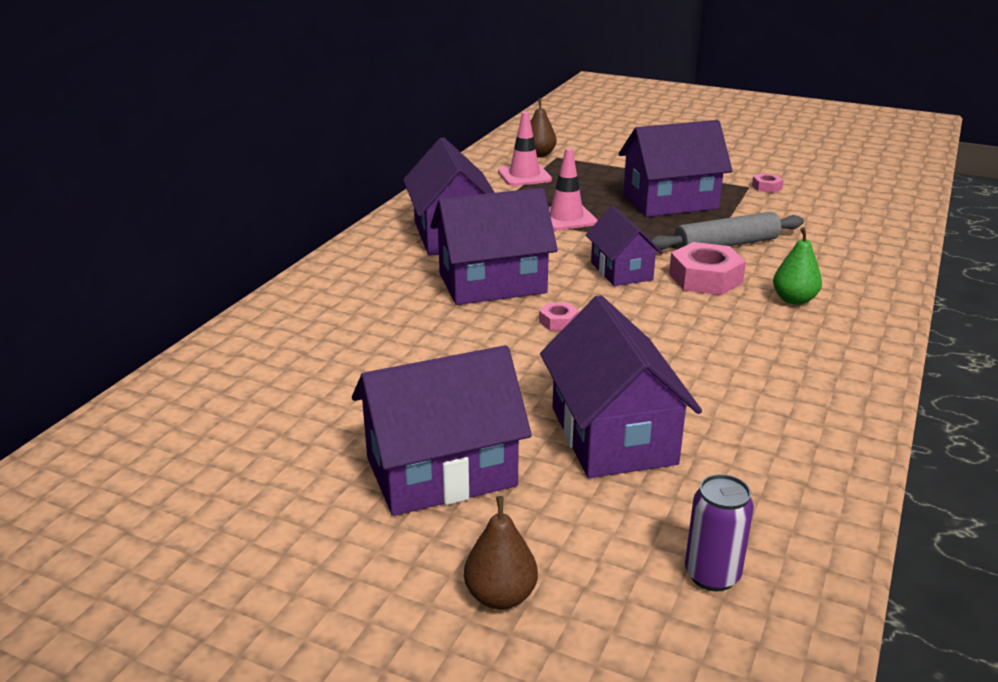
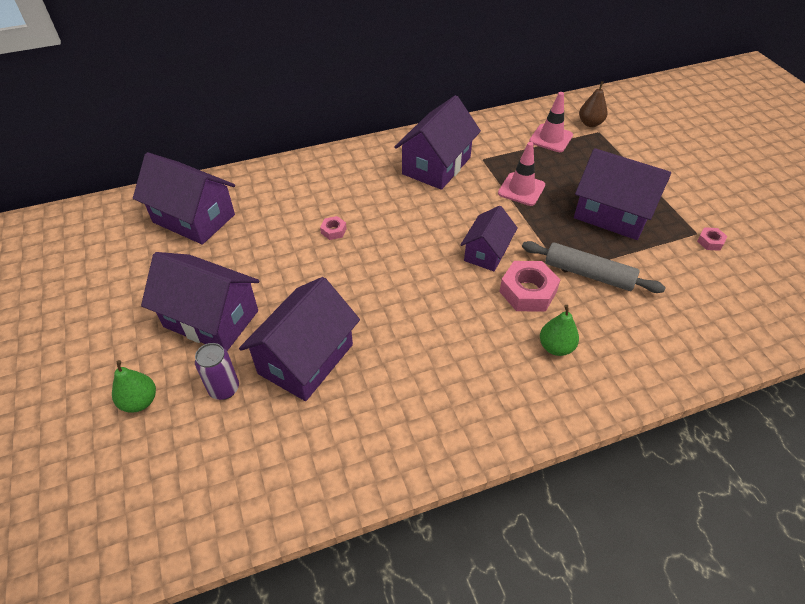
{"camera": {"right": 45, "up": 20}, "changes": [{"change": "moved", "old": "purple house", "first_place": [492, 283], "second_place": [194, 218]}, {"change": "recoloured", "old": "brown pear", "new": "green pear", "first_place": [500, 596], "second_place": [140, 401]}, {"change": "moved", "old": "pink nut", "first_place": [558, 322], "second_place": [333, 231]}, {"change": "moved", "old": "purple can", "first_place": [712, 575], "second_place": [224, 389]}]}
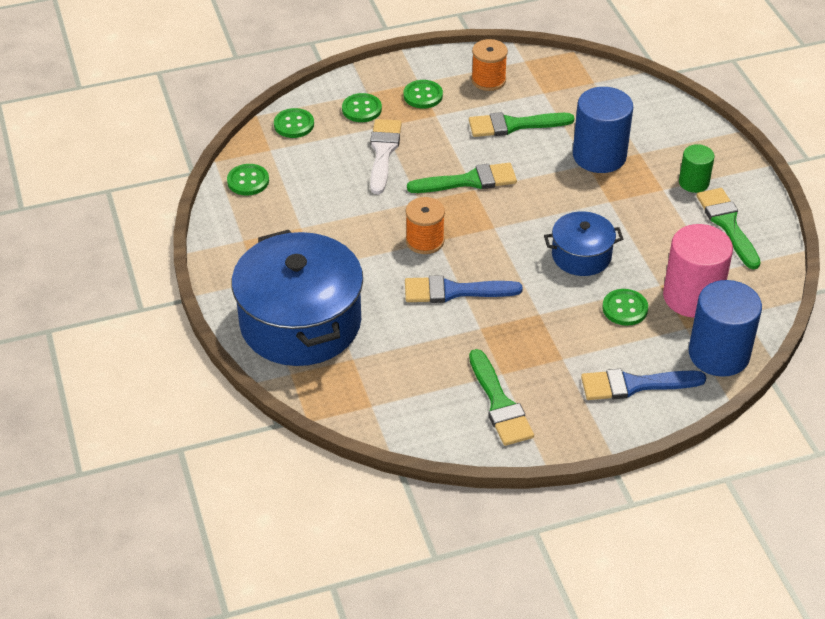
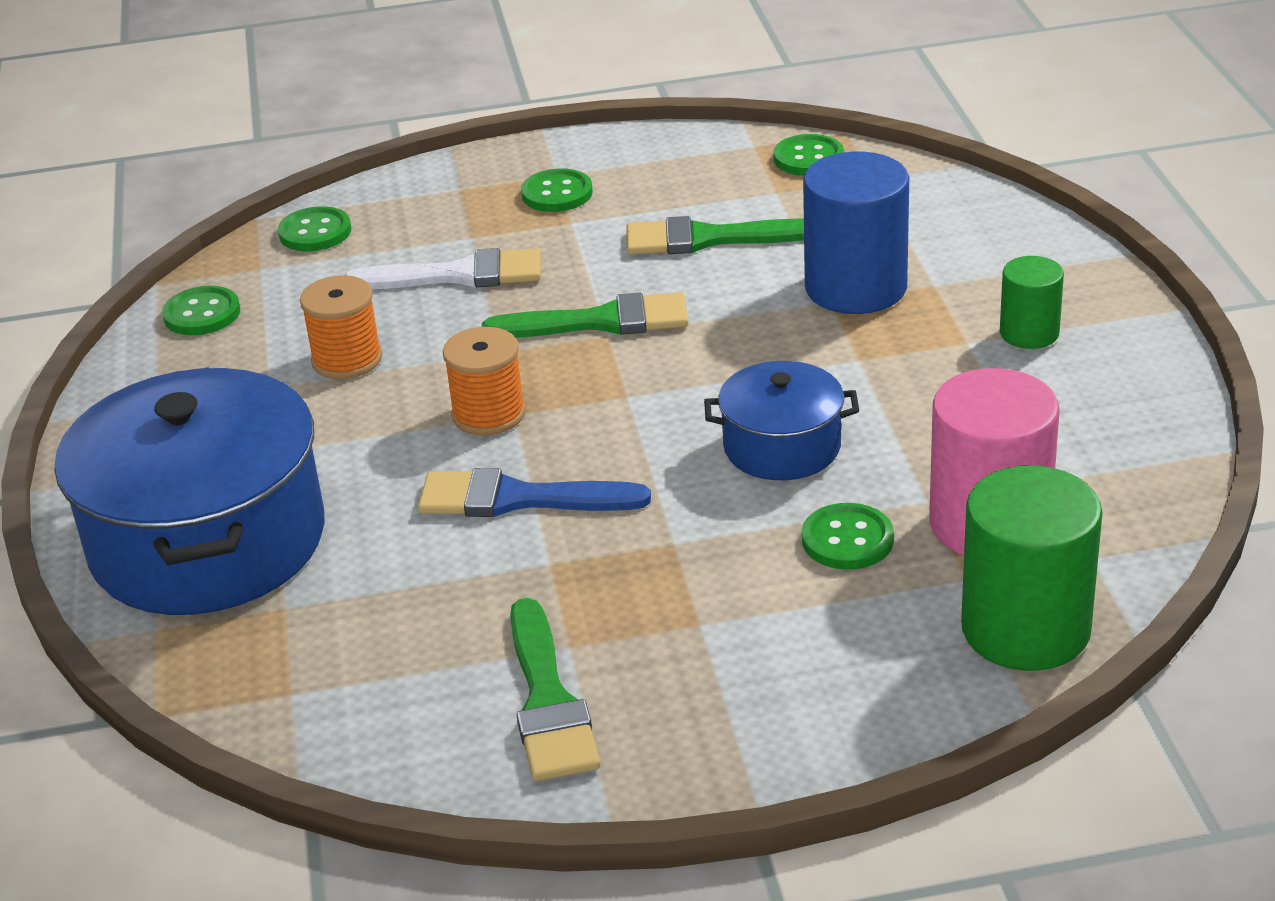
{"camera": {"right": 10, "up": -10}, "changes": [{"change": "moved", "old": "green button", "first_place": [361, 109], "second_place": [808, 158]}, {"change": "turned", "old": "white brush", "first_place": [383, 152], "second_place": [458, 275], "degrees": 75}, {"change": "moved", "old": "orange spool", "first_place": [488, 80], "second_place": [347, 359]}, {"change": "removed", "old": "blue brush", "first_place": [634, 385]}, {"change": "recoloured", "old": "blue cylinder", "new": "green cylinder", "first_place": [718, 354], "second_place": [1025, 629]}, {"change": "removed", "old": "green brush", "first_place": [727, 224]}]}
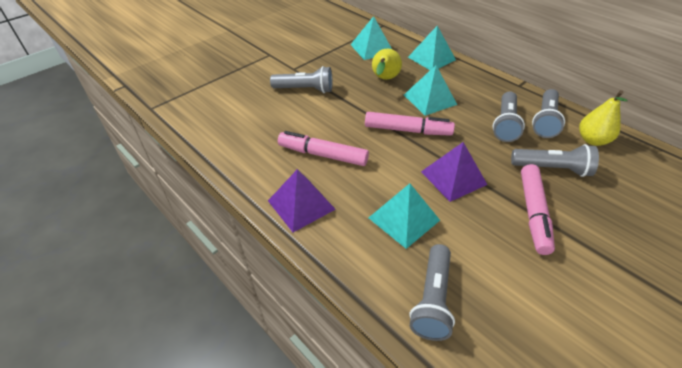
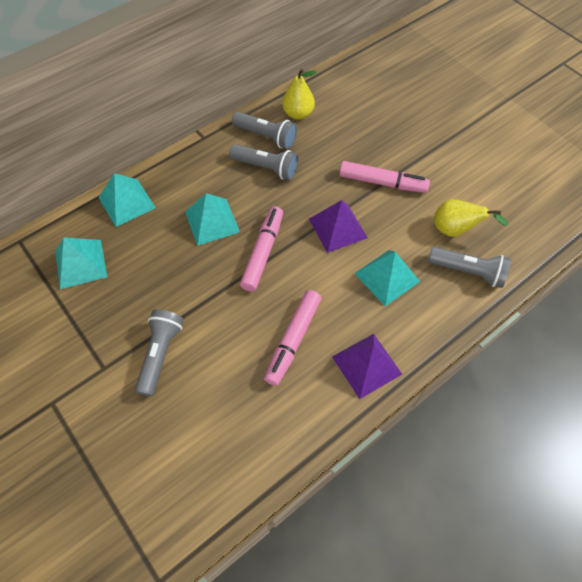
{"camera": {"right": -85, "up": 15}, "changes": [{"change": "moved", "old": "yellow pear", "first_place": [384, 79], "second_place": [455, 230]}, {"change": "removed", "old": "grey flashlight", "first_place": [552, 168]}]}
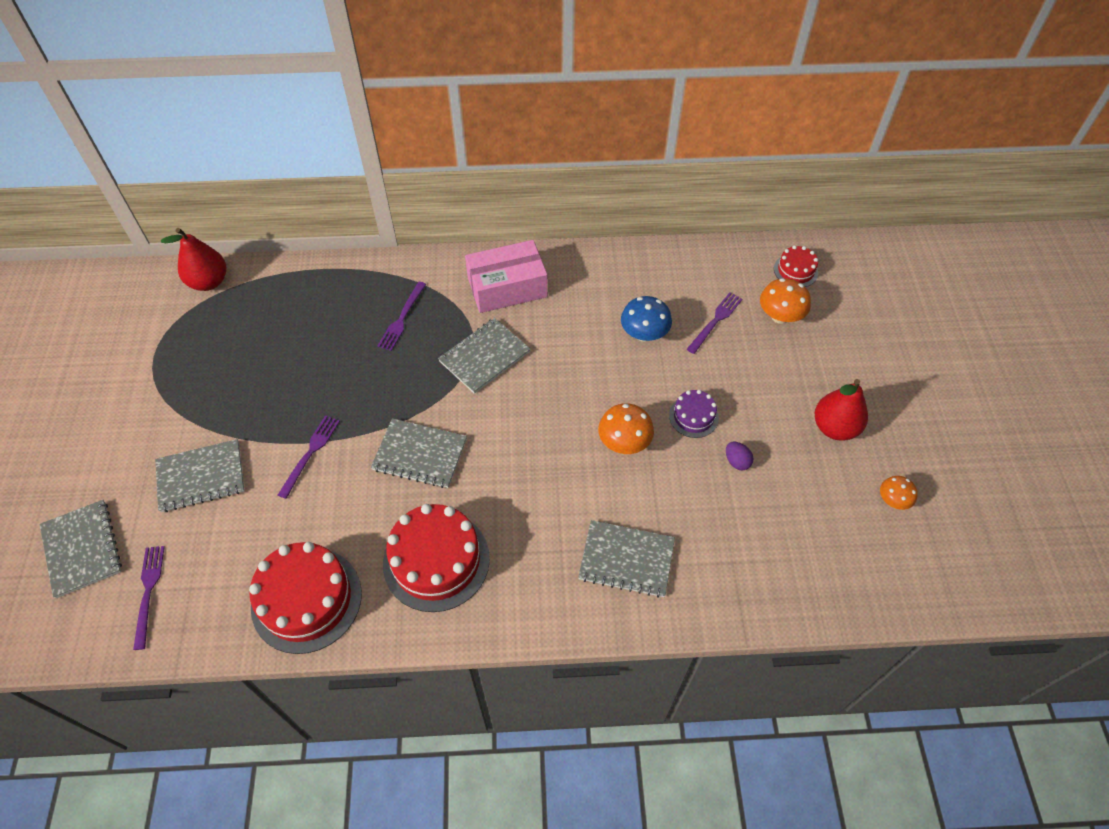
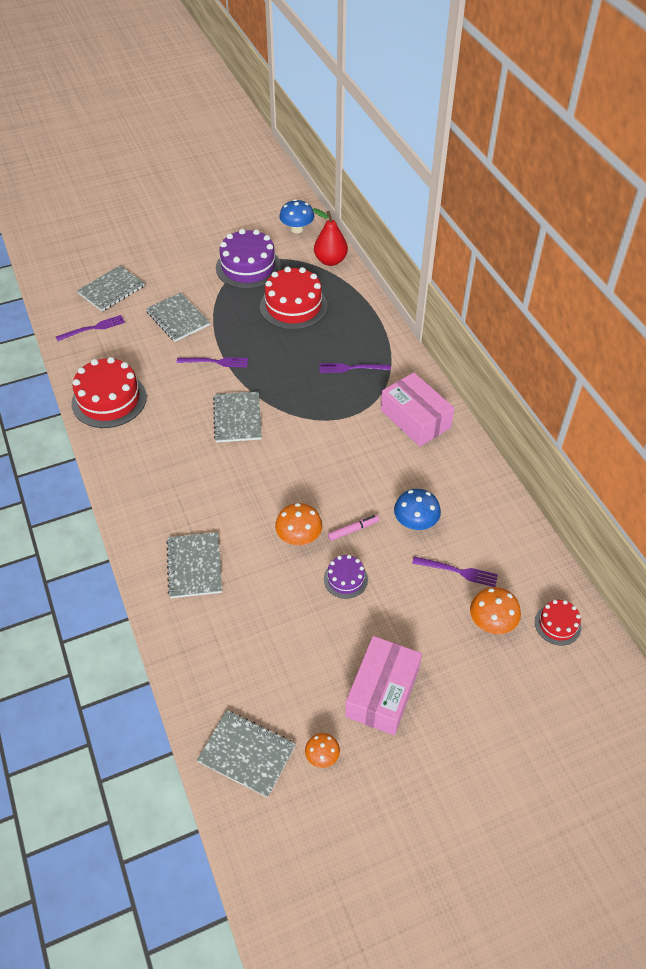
{"camera": {"right": 70, "up": -5}, "changes": [{"change": "moved", "old": "red cake", "first_place": [436, 560], "second_place": [293, 306]}, {"change": "moved", "old": "grey notebook", "first_place": [484, 356], "second_place": [247, 754]}, {"change": "removed", "old": "purple egg", "first_place": [736, 461]}, {"change": "replaced", "old": "red pear", "new": "pink box", "first_place": [834, 427], "second_place": [382, 692]}, {"change": "added", "new": "purple cake", "second_place": [248, 267]}, {"change": "added", "new": "blue mushroom", "second_place": [297, 229]}, {"change": "added", "new": "pink marker", "second_place": [353, 530]}]}
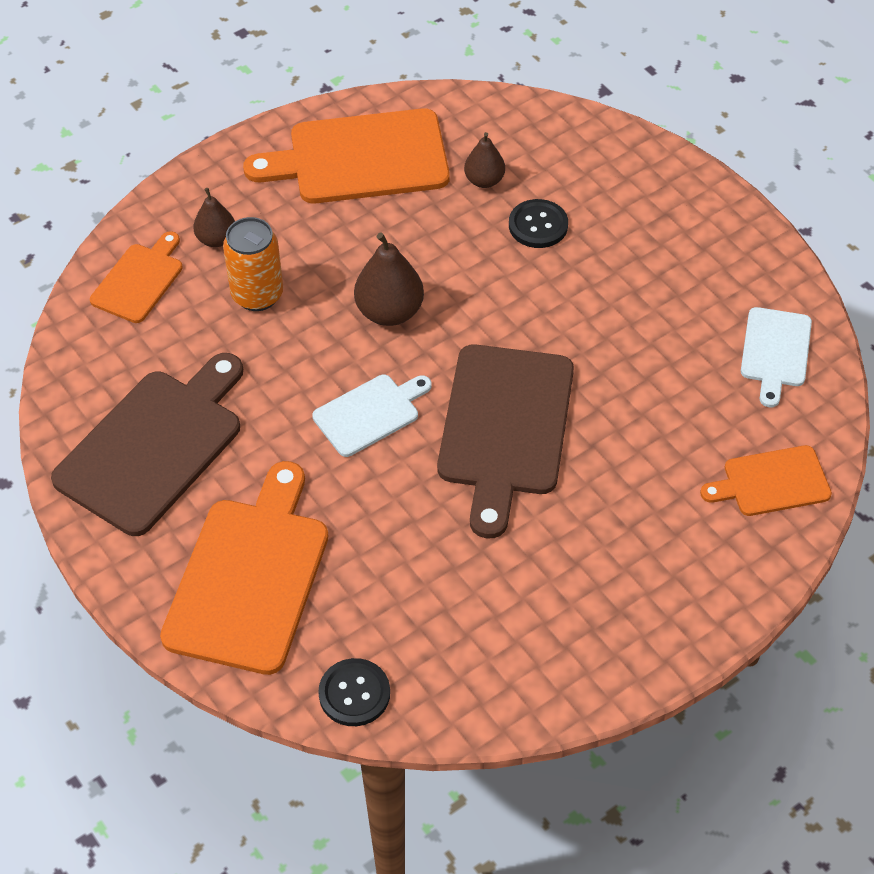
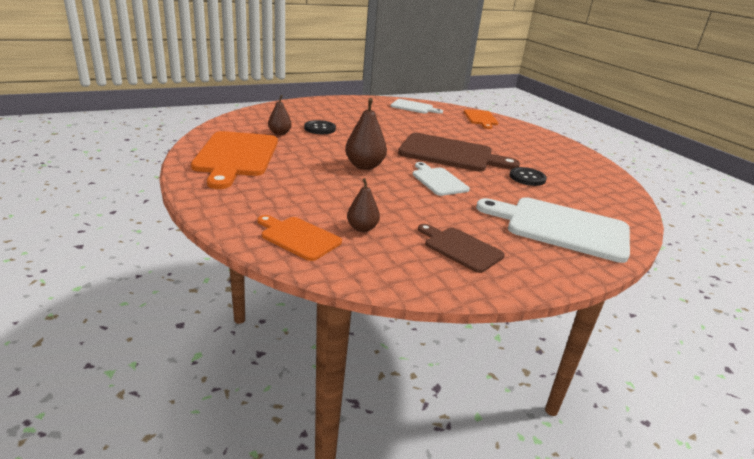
{"camera": {"right": -85, "up": -25}, "changes": [{"change": "resized", "old": "brown cutting board", "first_place": [154, 446], "second_place": [460, 248], "factor": 0.55}, {"change": "recoloured", "old": "orange cutting board", "new": "white cutting board", "first_place": [250, 577], "second_place": [561, 227]}, {"change": "moved", "old": "brown pear", "first_place": [216, 239], "second_place": [362, 228]}, {"change": "removed", "old": "orange can", "first_place": [257, 295]}, {"change": "moved", "old": "black button", "first_place": [354, 693], "second_place": [527, 178]}]}
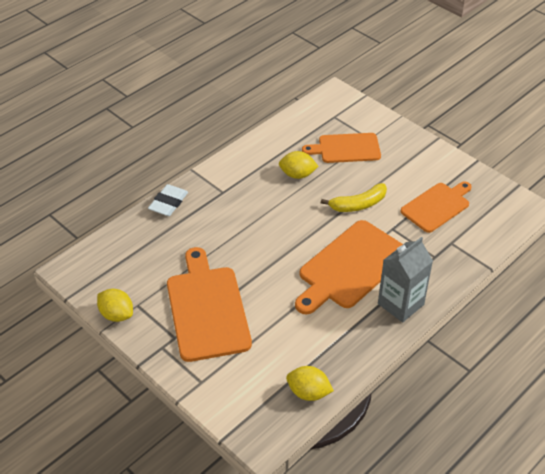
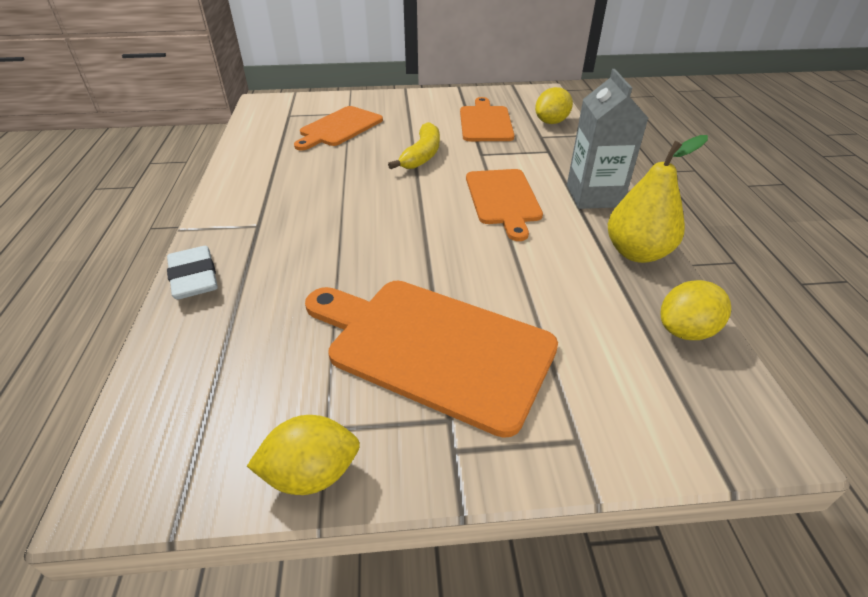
{"camera": {"right": -50, "up": -5}, "changes": [{"change": "moved", "old": "yellow lemon", "first_place": [297, 175], "second_place": [551, 122]}, {"change": "resized", "old": "orange cutting board", "first_place": [350, 267], "second_place": [503, 199], "factor": 0.65}, {"change": "added", "new": "yellow pear", "second_place": [636, 252]}]}
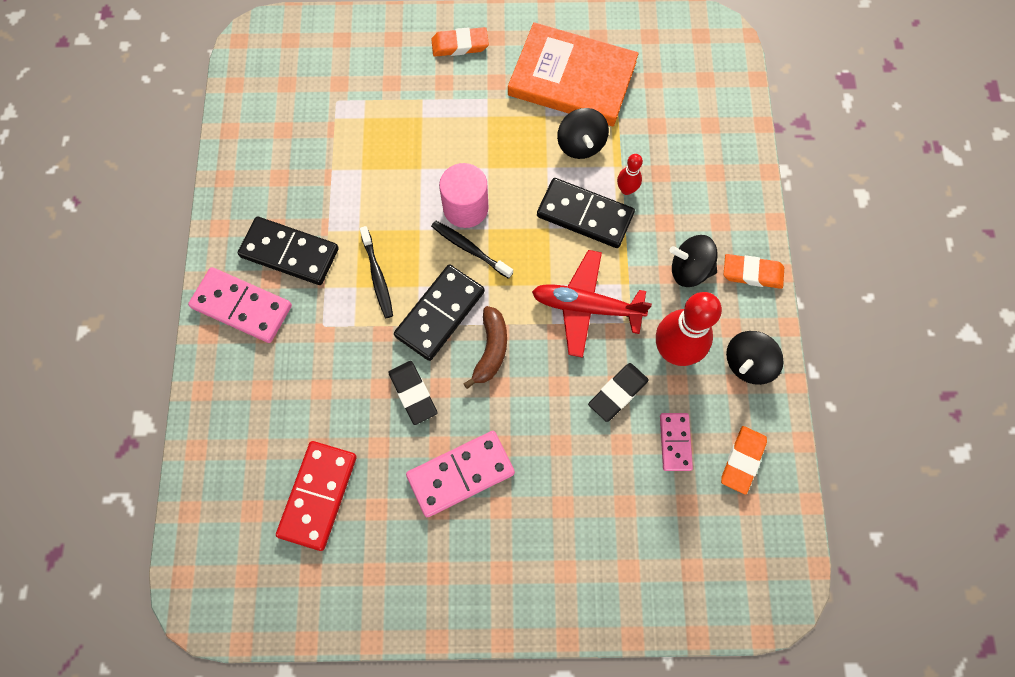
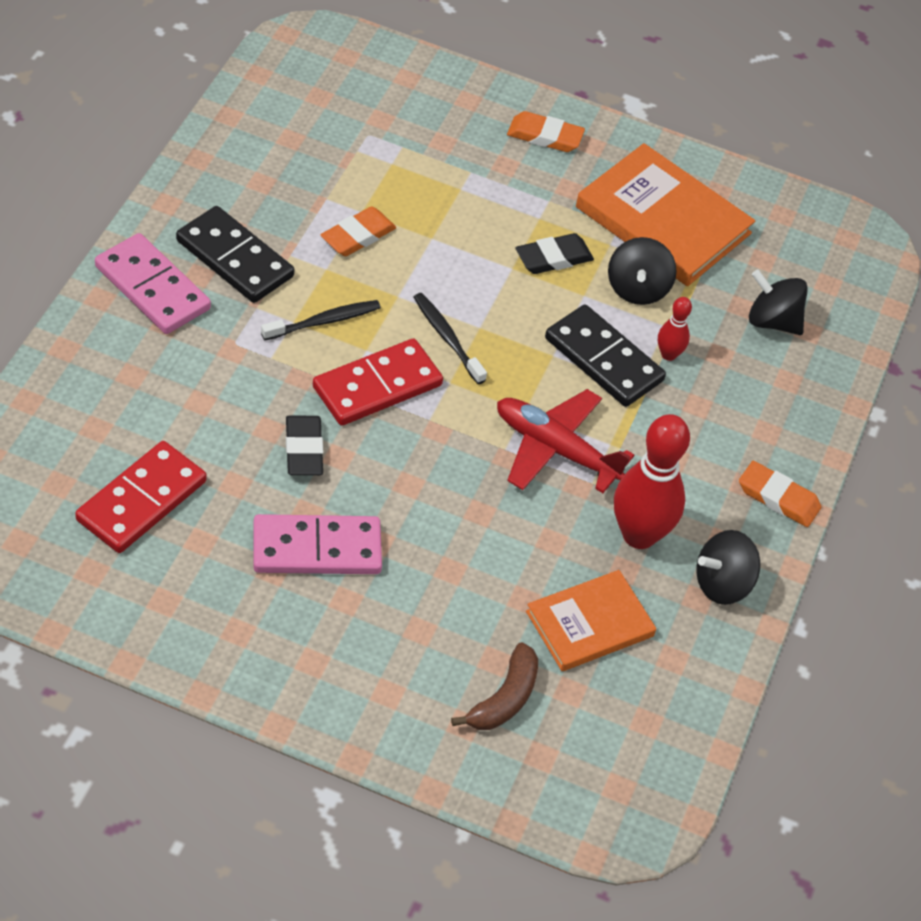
{"camera": {"right": 15, "up": -20}, "changes": [{"change": "turned", "old": "black toothbrush", "first_place": [377, 276], "second_place": [324, 321], "degrees": -120}, {"change": "recoloured", "old": "black domino", "new": "red domino", "first_place": [440, 314], "second_place": [377, 386]}, {"change": "removed", "old": "pink cylinder", "first_place": [465, 208]}, {"change": "moved", "old": "brown banana", "first_place": [491, 350], "second_place": [504, 699]}, {"change": "moved", "old": "black eraser", "first_place": [617, 393], "second_place": [553, 258]}, {"change": "replaced", "old": "pink domino", "new": "orange book", "first_place": [675, 442], "second_place": [590, 624]}, {"change": "moved", "old": "black spinning top", "first_place": [689, 270], "second_place": [772, 321]}, {"change": "moved", "old": "orange eraser", "first_place": [742, 460], "second_place": [358, 236]}]}
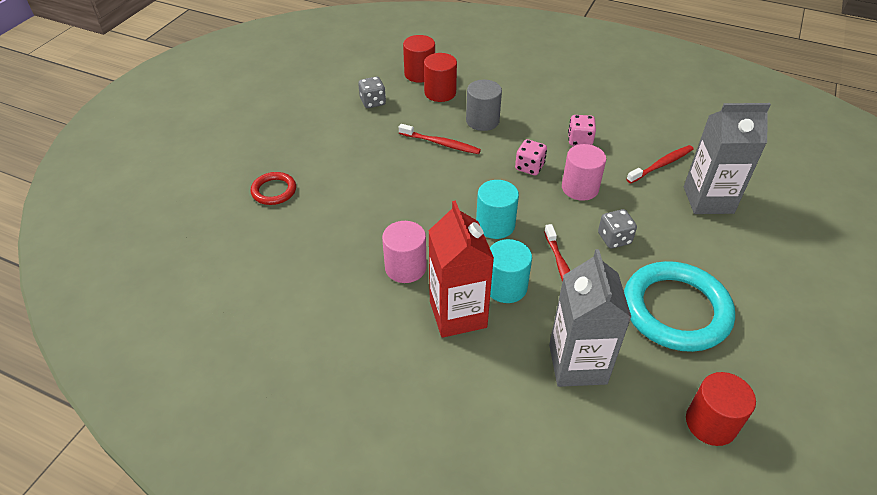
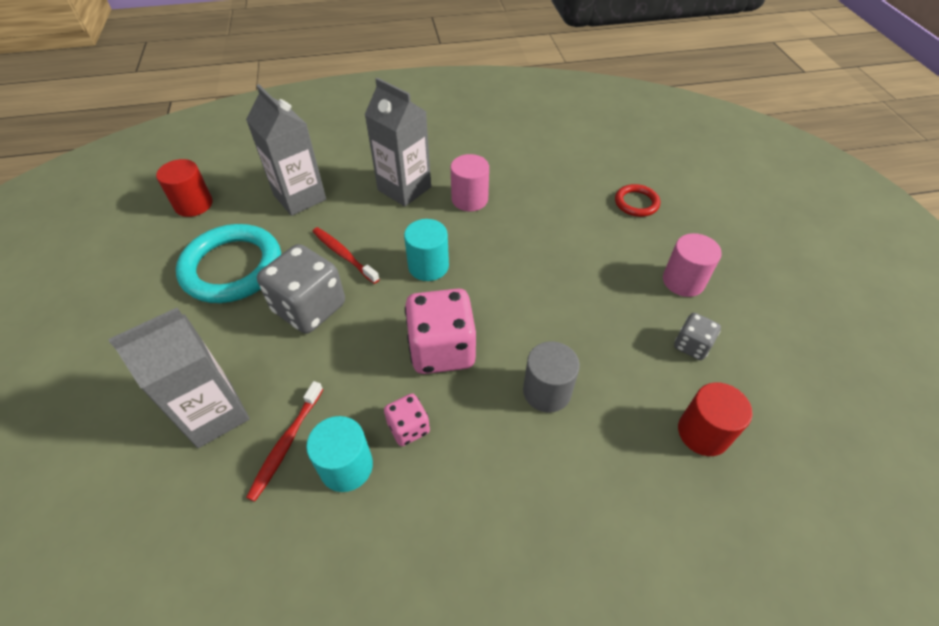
{"camera": {"right": 145, "up": 5}, "changes": [{"change": "removed", "old": "red toothbrush", "first_place": [441, 143]}, {"change": "removed", "old": "red cylinder", "first_place": [440, 93]}, {"change": "recoloured", "old": "red carton", "new": "grey carton", "first_place": [458, 314], "second_place": [404, 188]}, {"change": "moved", "old": "turquoise cylinder", "first_place": [506, 287], "second_place": [346, 466]}, {"change": "resized", "old": "pink dice", "first_place": [529, 167], "second_place": [442, 349], "factor": 1.93}, {"change": "moved", "old": "pink cylinder", "first_place": [580, 188], "second_place": [683, 281]}, {"change": "resized", "old": "grey dice", "first_place": [614, 238], "second_place": [309, 308], "factor": 1.93}]}
